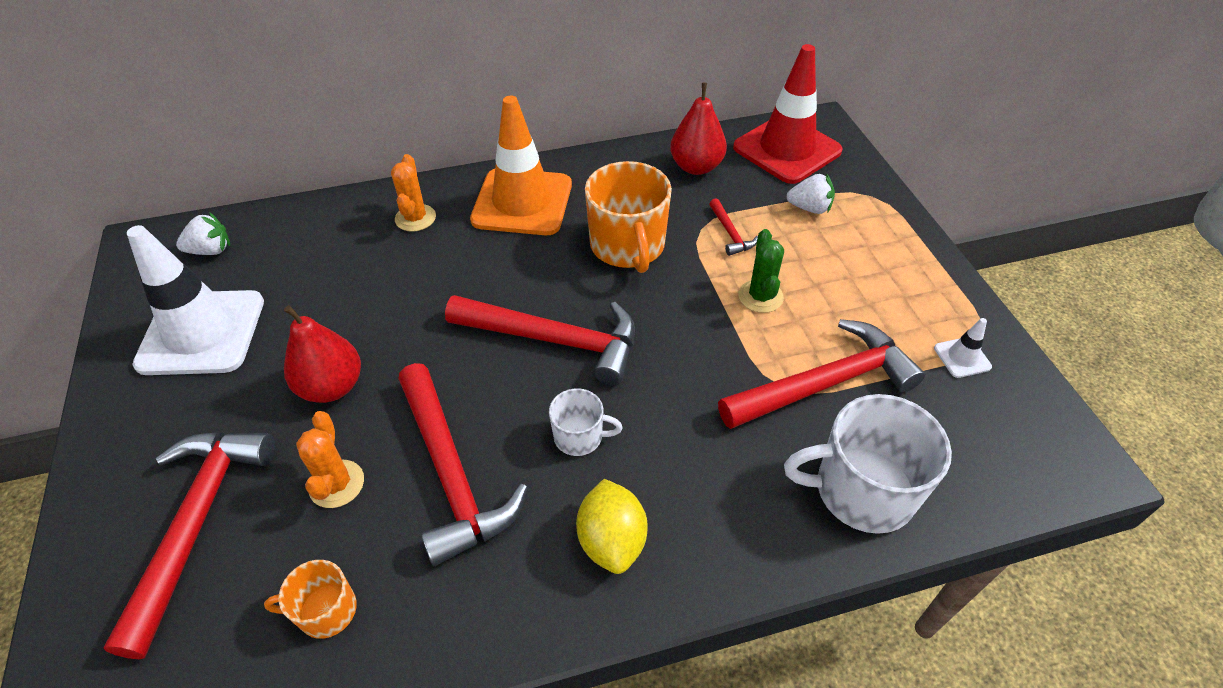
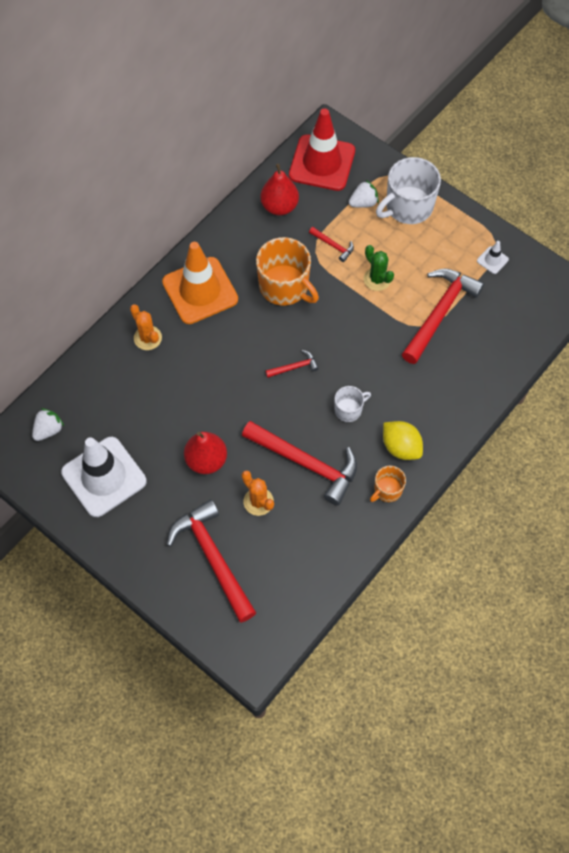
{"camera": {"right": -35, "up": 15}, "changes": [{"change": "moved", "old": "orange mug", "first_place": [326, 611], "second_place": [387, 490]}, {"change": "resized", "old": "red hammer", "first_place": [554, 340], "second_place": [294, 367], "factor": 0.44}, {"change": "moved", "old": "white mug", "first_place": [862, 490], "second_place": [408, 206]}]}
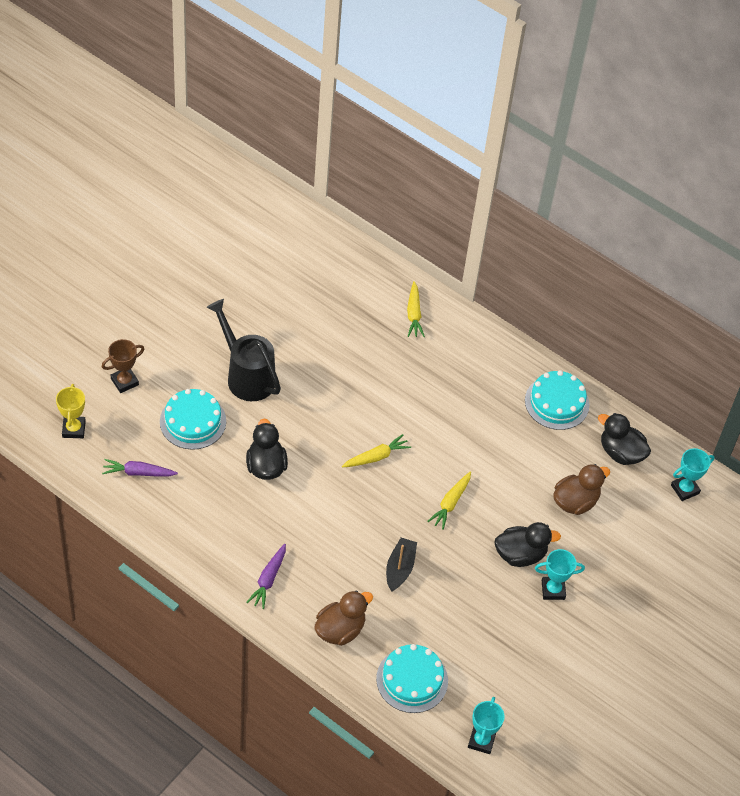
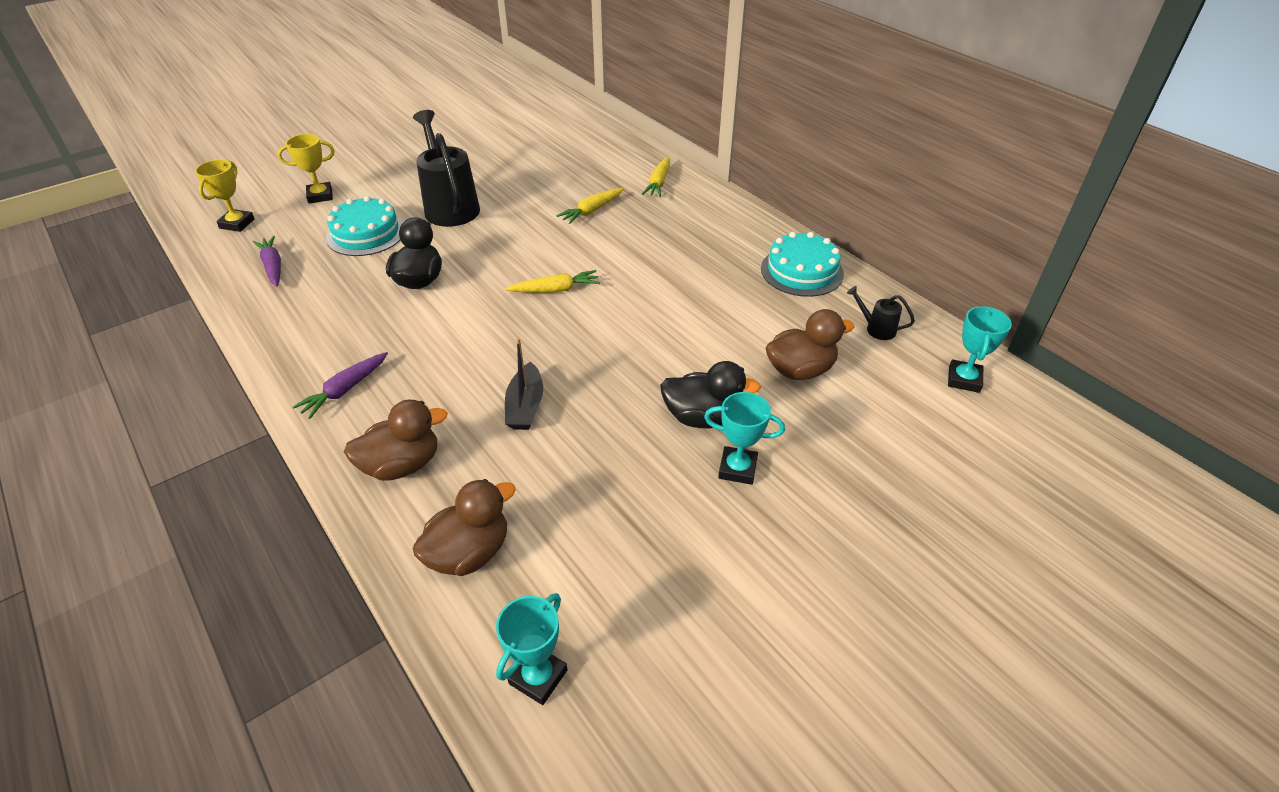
{"camera": {"right": 20, "up": -10}, "changes": [{"change": "recoloured", "old": "brown trophy", "new": "yellow trophy", "first_place": [124, 382], "second_place": [320, 196]}, {"change": "turned", "old": "purple carrot", "first_place": [138, 473], "second_place": [273, 266], "degrees": 45}, {"change": "replaced", "old": "turquoise cake", "new": "brown duck", "first_place": [412, 680], "second_place": [469, 553]}, {"change": "turned", "old": "black boat", "first_place": [400, 568], "second_place": [525, 406], "degrees": 150}, {"change": "moved", "old": "yellow carrot", "first_place": [450, 503], "second_place": [591, 211]}, {"change": "replaced", "old": "black duck", "new": "black watering can", "first_place": [621, 453], "second_place": [876, 328]}, {"change": "turned", "old": "turquoise trophy", "first_place": [685, 489], "second_place": [964, 379], "degrees": -60}]}
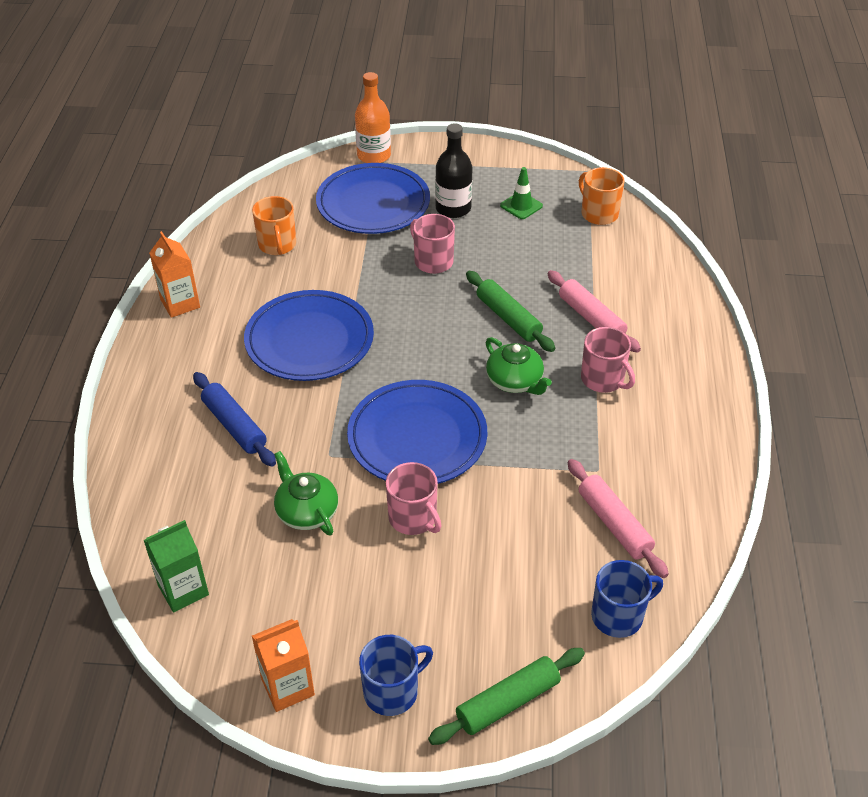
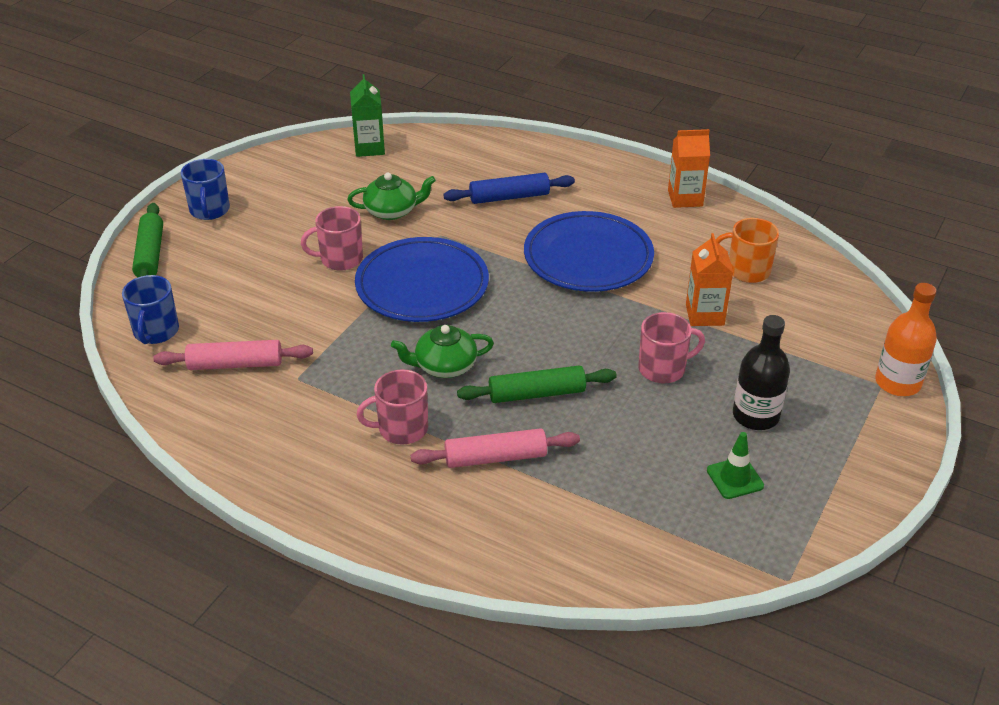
{"camera": {"right": 115, "up": -5}, "changes": [{"change": "moved", "old": "orange carton", "first_place": [287, 687], "second_place": [704, 315]}, {"change": "removed", "old": "blue plate", "first_place": [373, 204]}, {"change": "removed", "old": "orange mug", "first_place": [598, 213]}]}
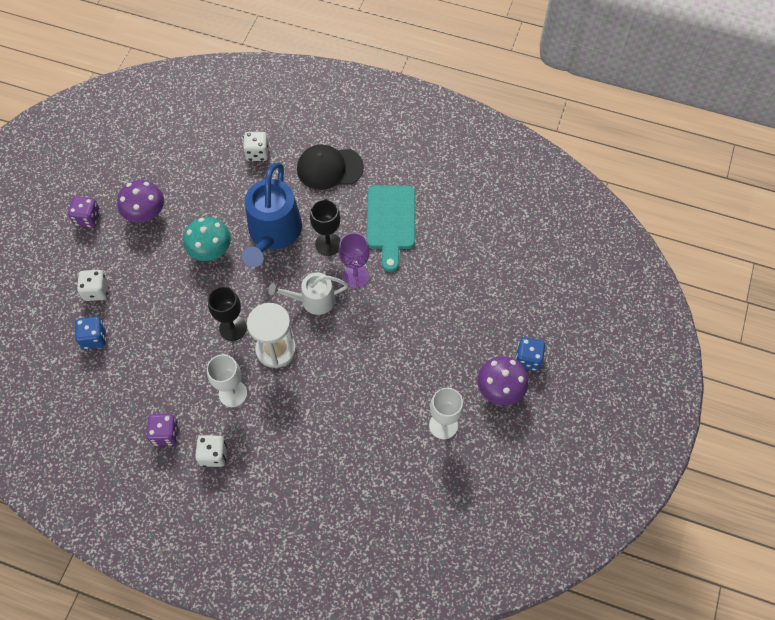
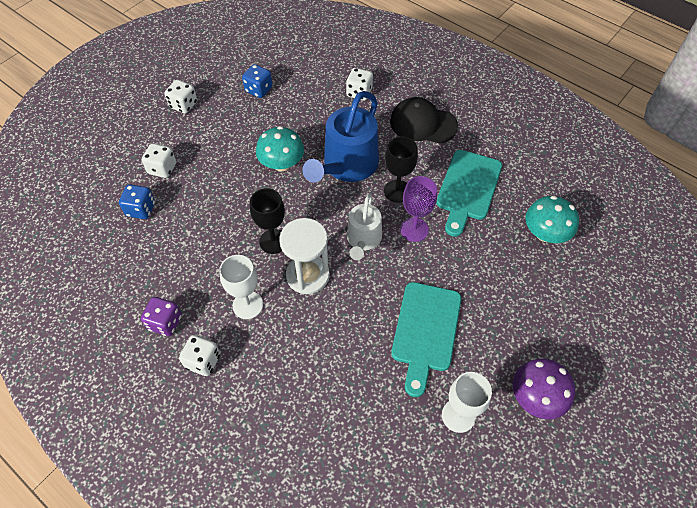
{"camera": {"right": 20, "up": -5}, "changes": [{"change": "recoloured", "old": "purple dice", "new": "white dice", "first_place": [88, 218], "second_place": [184, 105]}, {"change": "removed", "old": "purple mushroom", "first_place": [145, 213]}, {"change": "turned", "old": "white watering can", "first_place": [313, 300], "second_place": [363, 239], "degrees": -90}, {"change": "moved", "old": "blue dice", "first_place": [528, 359], "second_place": [258, 90]}, {"change": "added", "new": "turquoise cutting board", "second_place": [426, 331]}, {"change": "added", "new": "turquoise mushroom", "second_place": [545, 233]}]}
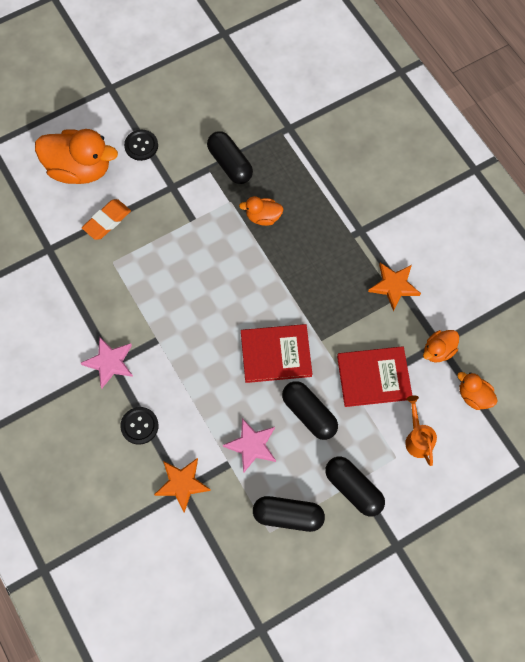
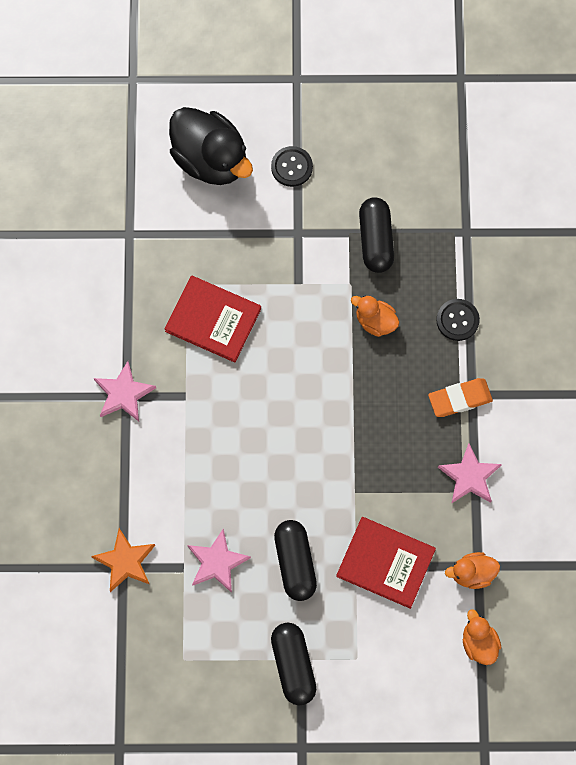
{"camera": {"right": 30, "up": 5}, "changes": [{"change": "recoloured", "old": "orange duck", "new": "black duck", "first_place": [79, 169], "second_place": [211, 159]}, {"change": "moved", "old": "orange eraser", "first_place": [107, 221], "second_place": [460, 399]}, {"change": "moved", "old": "black button", "first_place": [139, 426], "second_place": [457, 320]}, {"change": "moved", "old": "red book", "first_place": [276, 354], "second_place": [213, 320]}, {"change": "removed", "old": "black capsule", "first_place": [288, 516]}, {"change": "recoloured", "old": "orange star", "new": "pink star", "first_place": [394, 286], "second_place": [469, 476]}, {"change": "removed", "old": "orange watering can", "first_place": [418, 438]}]}
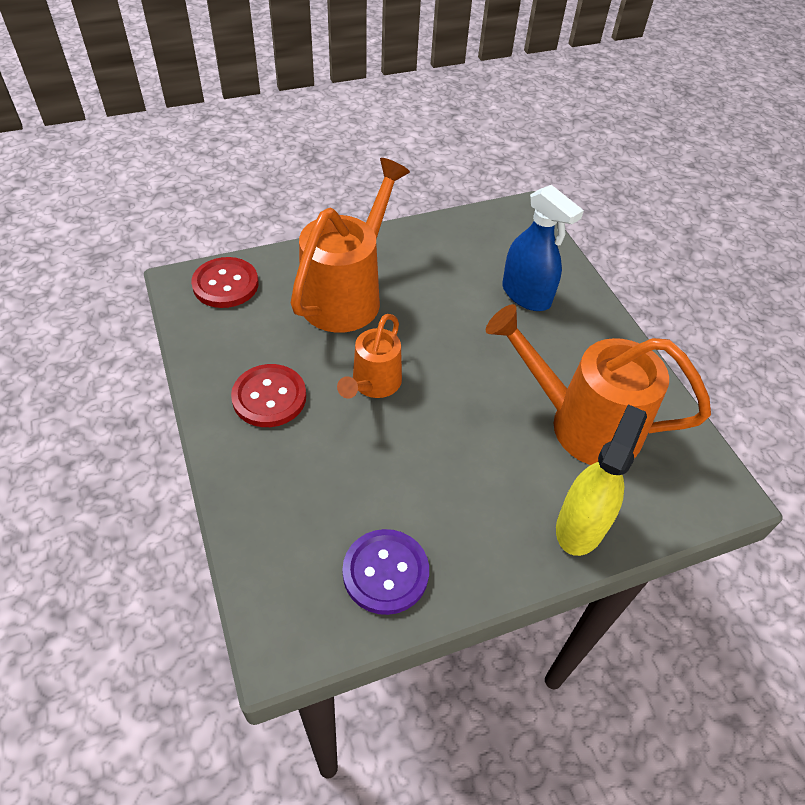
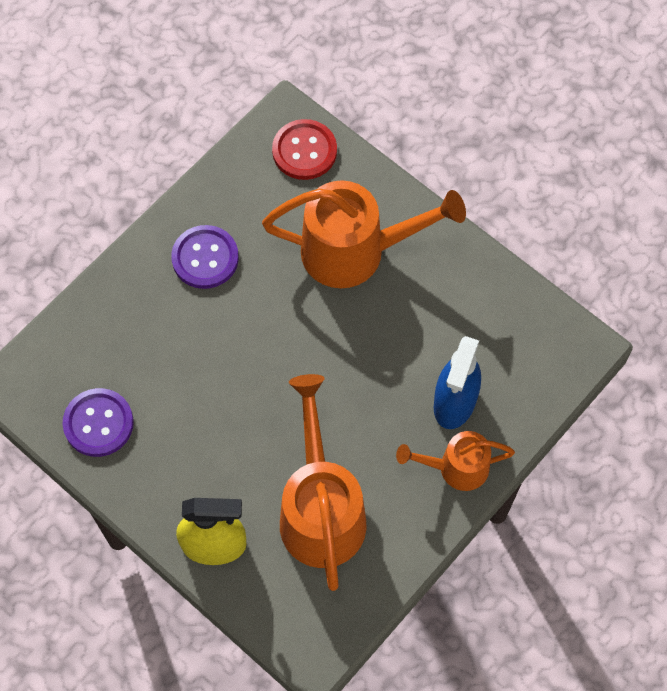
{"camera": {"right": 65, "up": 15}, "changes": [{"change": "recoloured", "old": "red button", "new": "purple button", "first_place": [269, 397], "second_place": [205, 258]}, {"change": "moved", "old": "orange watering can", "first_place": [373, 384], "second_place": [456, 468]}]}
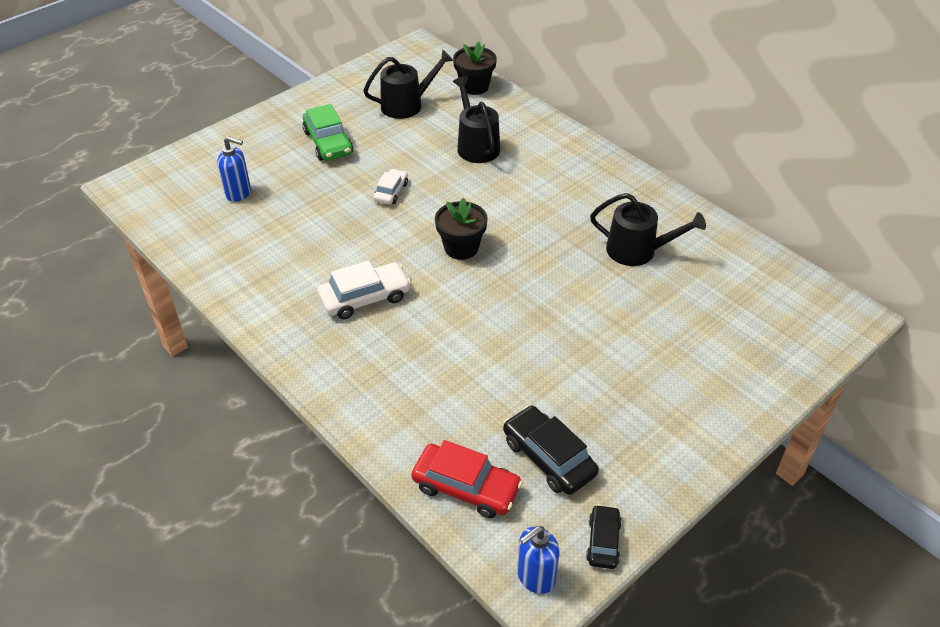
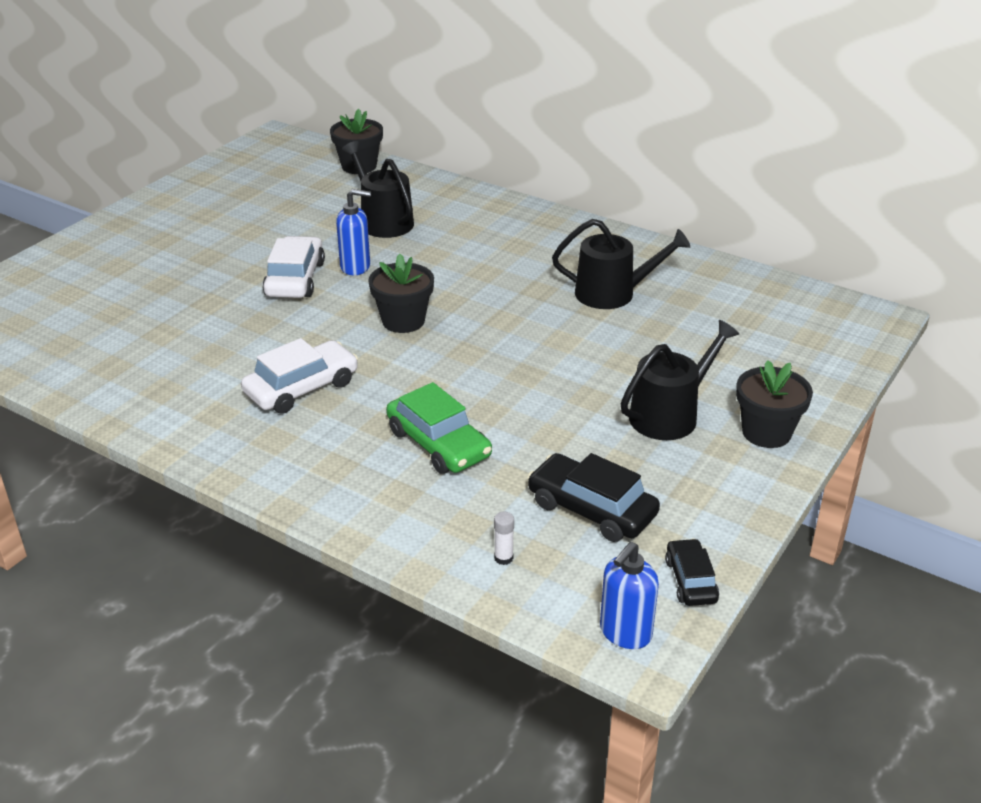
{"camera": {"right": -15, "up": -10}, "changes": [{"change": "moved", "old": "blue soap dispenser", "first_place": [238, 193], "second_place": [356, 267]}, {"change": "moved", "old": "green car", "first_place": [328, 142], "second_place": [438, 444]}, {"change": "moved", "old": "black watering can", "first_place": [407, 105], "second_place": [669, 415]}, {"change": "resized", "old": "white car", "first_place": [391, 192], "second_place": [295, 279], "factor": 1.66}, {"change": "replaced", "old": "red car", "new": "white glue stick", "first_place": [466, 487], "second_place": [503, 558]}, {"change": "added", "new": "black flower pot", "second_place": [766, 432]}]}
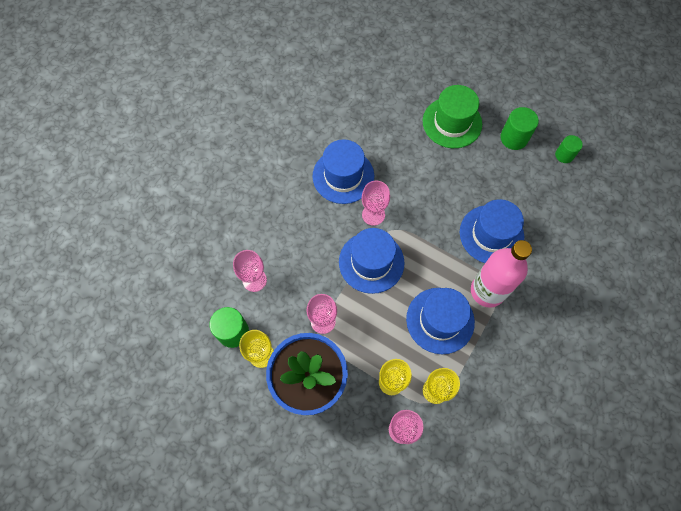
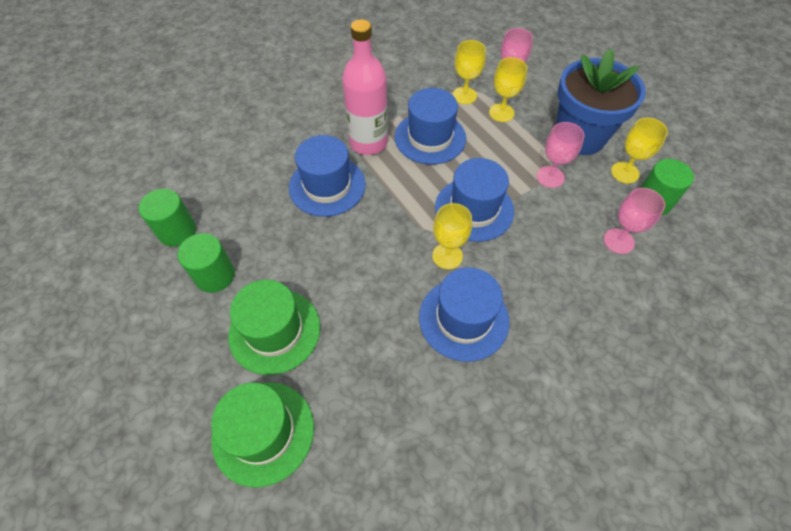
{"camera": {"right": -155, "up": -10}, "changes": [{"change": "recoloured", "old": "pink goblet", "new": "yellow goblet", "first_place": [373, 214], "second_place": [447, 256]}, {"change": "resized", "old": "green cylinder", "first_place": [564, 155], "second_place": [177, 231], "factor": 1.5}, {"change": "added", "new": "green hat", "second_place": [263, 432]}]}
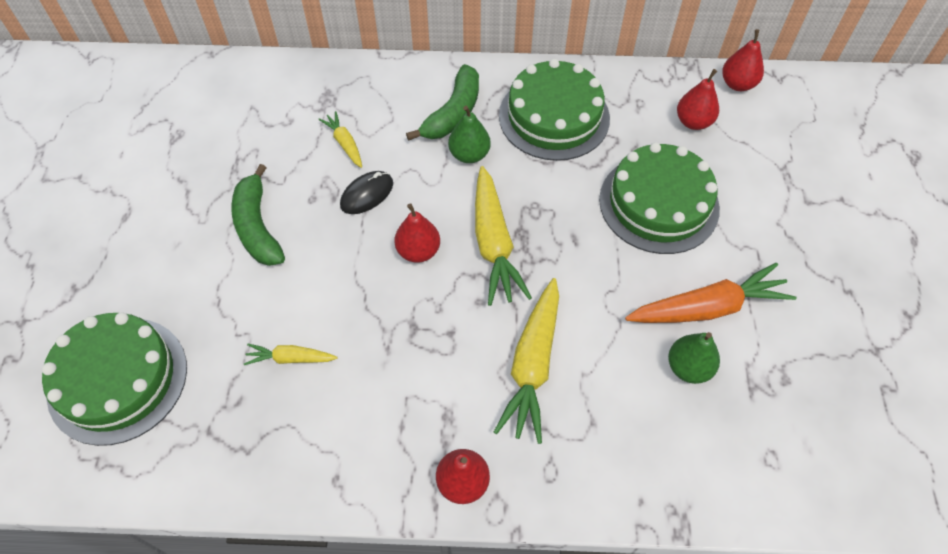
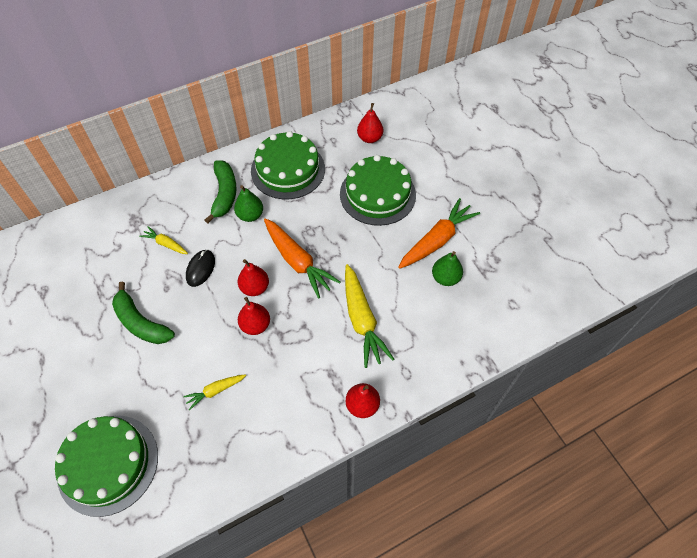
{"camera": {"right": -30, "up": 0}, "changes": [{"change": "recoloured", "old": "yellow carrot", "new": "orange carrot", "first_place": [493, 243], "second_place": [297, 261]}, {"change": "moved", "old": "red pear", "first_place": [737, 84], "second_place": [255, 325]}]}
